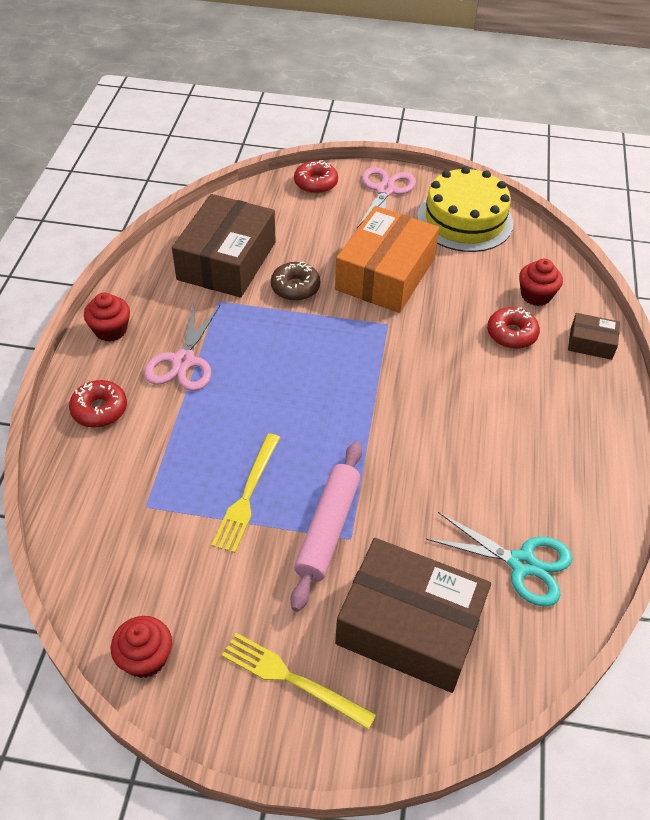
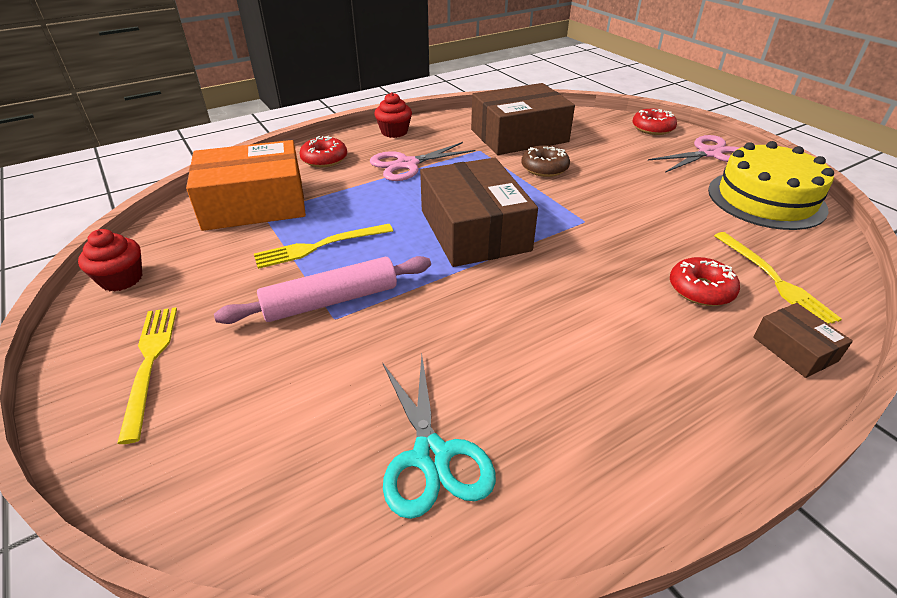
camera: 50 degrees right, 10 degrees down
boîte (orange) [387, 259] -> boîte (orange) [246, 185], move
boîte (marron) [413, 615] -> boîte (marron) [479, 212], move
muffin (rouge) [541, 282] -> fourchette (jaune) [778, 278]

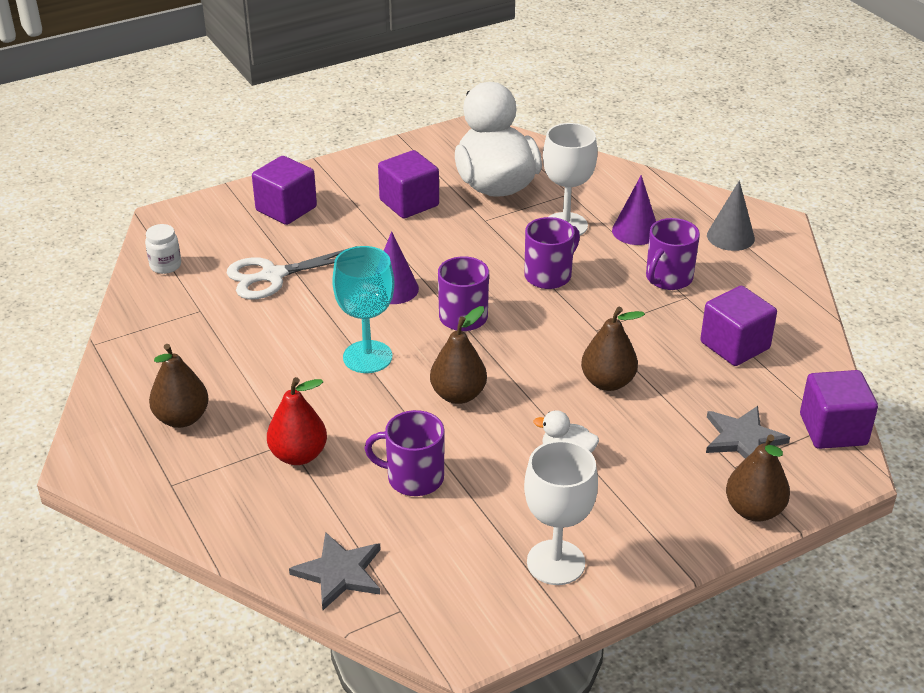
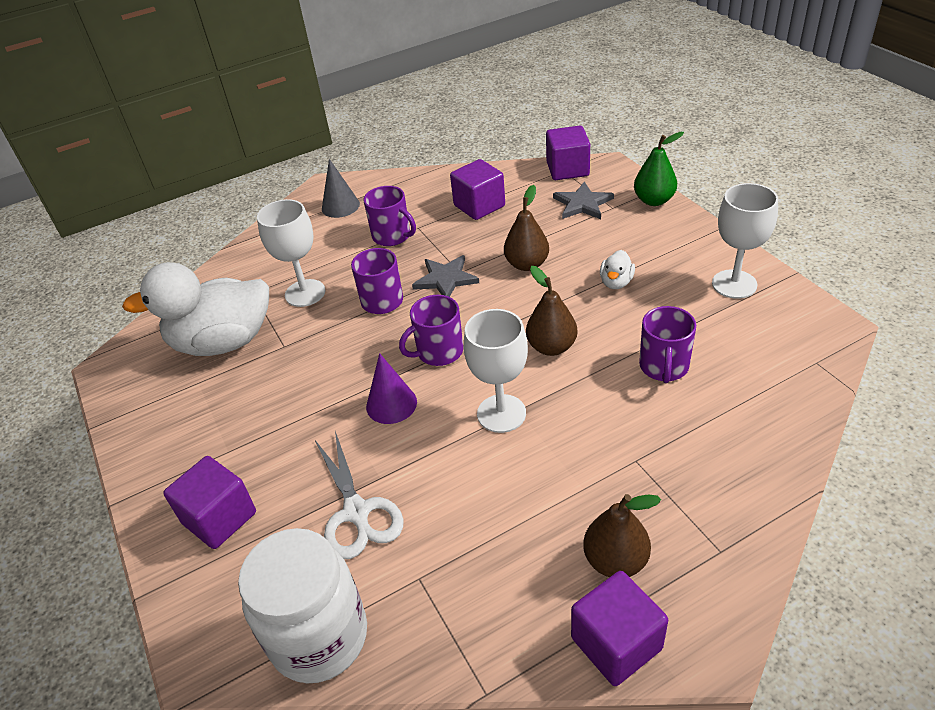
camera: 85 degrees left, 5 degrees up
poire (rouge) [297, 421] -> none
cône (violet) [634, 210] -> none
étoile (gris) [335, 571] -> étoile (gris) [445, 276], move
cube (violet) [408, 184] -> cube (violet) [619, 628], move
verre à pied (turquoise) [363, 309] -> verre à pied (blanc) [496, 371]
poire (marron) [758, 478] -> poire (vert) [659, 169]
bocal (blanc) [163, 249] -> bocal (blanc) [302, 605], x2.35

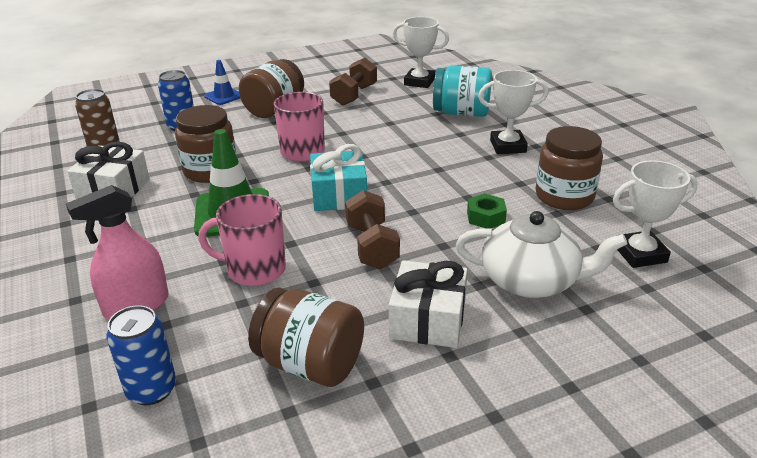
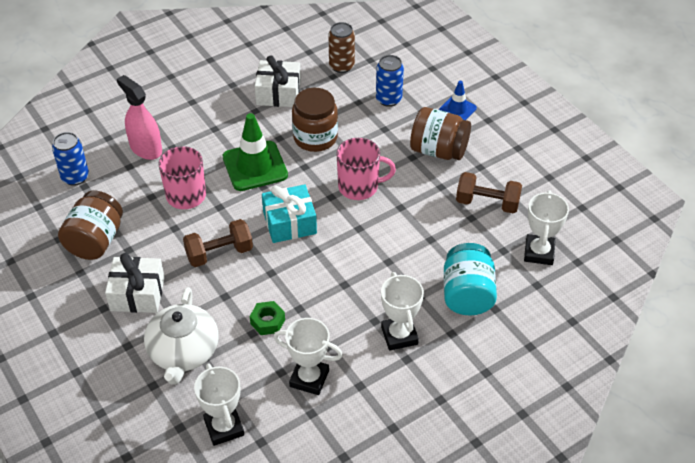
camera: 80 degrees right, 15 degrees up
bocal (marron) [569, 168] -> trophée (blanc) [308, 356]

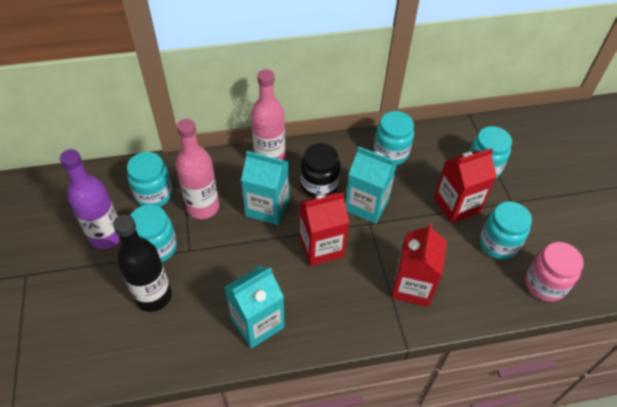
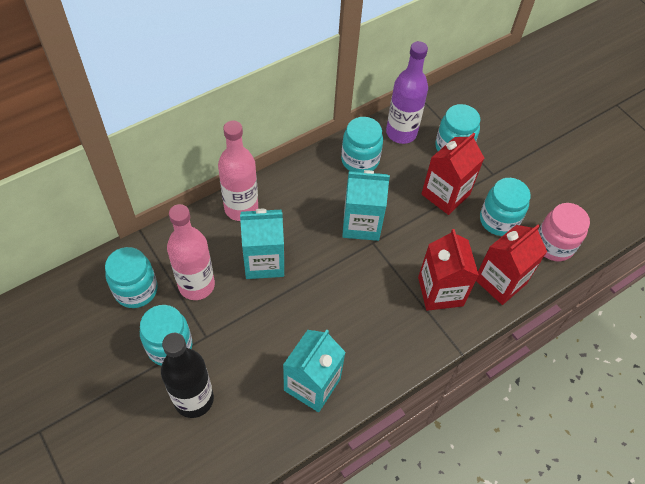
camera: 25 degrees left, 5 degrees up
bocal (noir) [320, 170] -> none
bouteille (violet) [90, 199] -> bouteille (violet) [407, 92], move
brique de lait (rouge) [324, 229] -> brique de lait (rouge) [511, 265], move

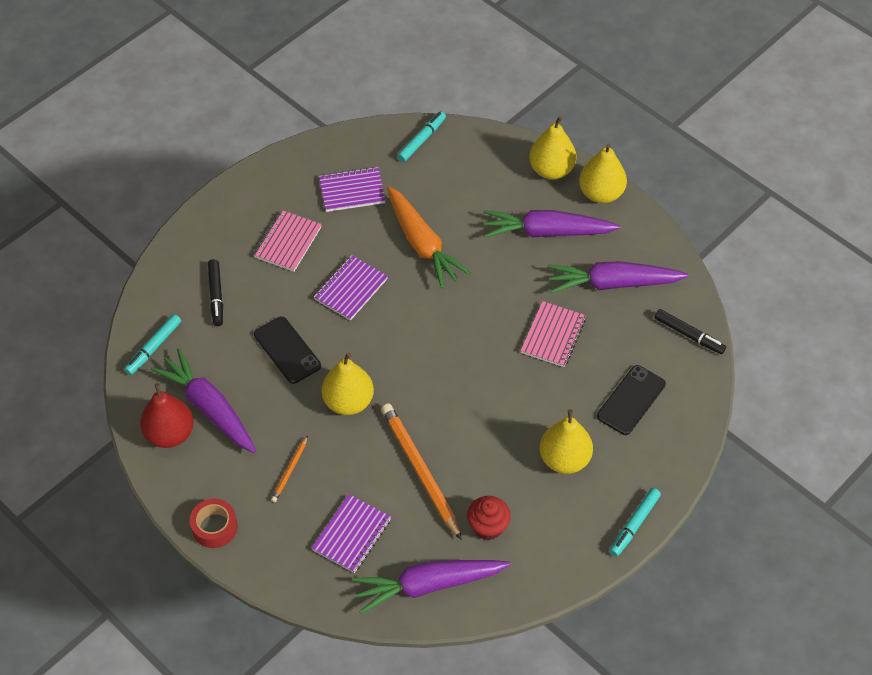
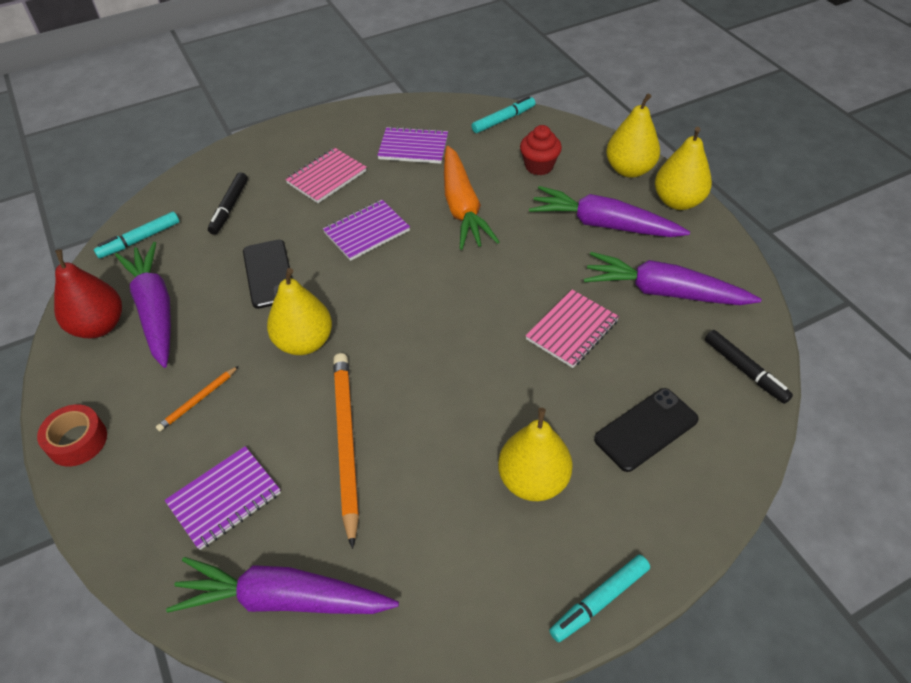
camera: 20 degrees right, 5 degrees down
muffin (rouge) [489, 518] -> muffin (rouge) [541, 150], move

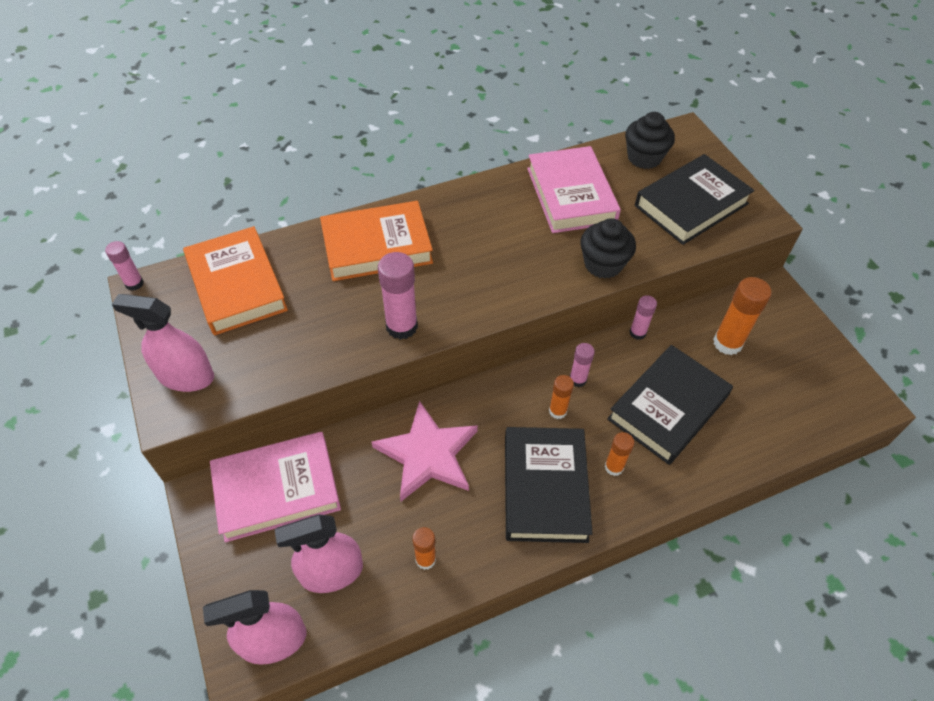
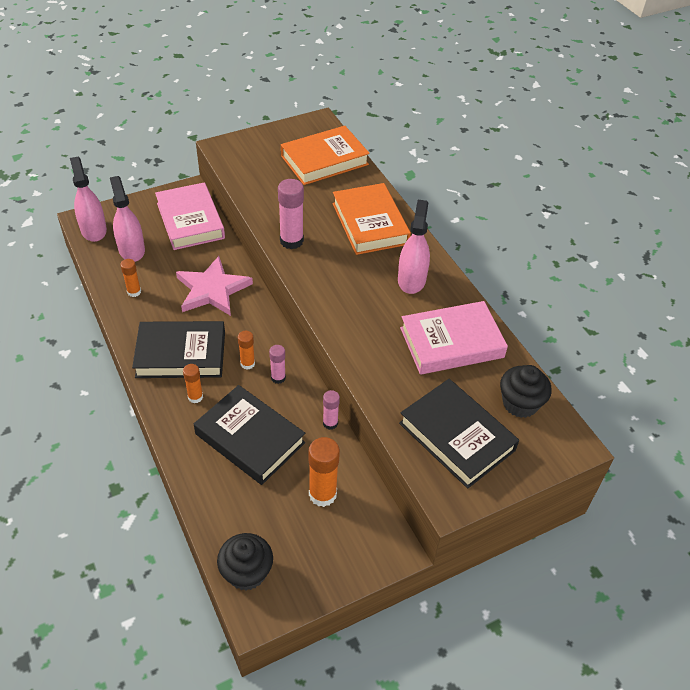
camera: 85 degrees right, 5 degrees down
bâton de colle (rose) [124, 266] -> none
vaporisateur (rose) [163, 343] -> vaporisateur (rose) [414, 247], move
muffin (noir) [608, 248] -> muffin (noir) [245, 562], move

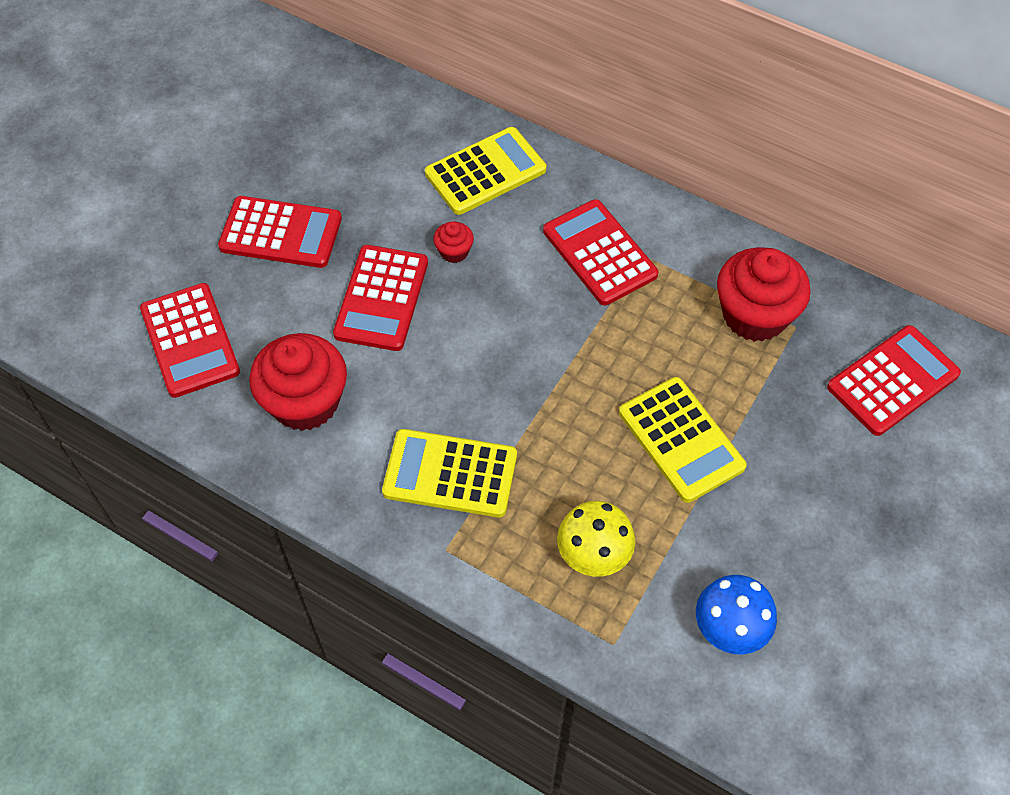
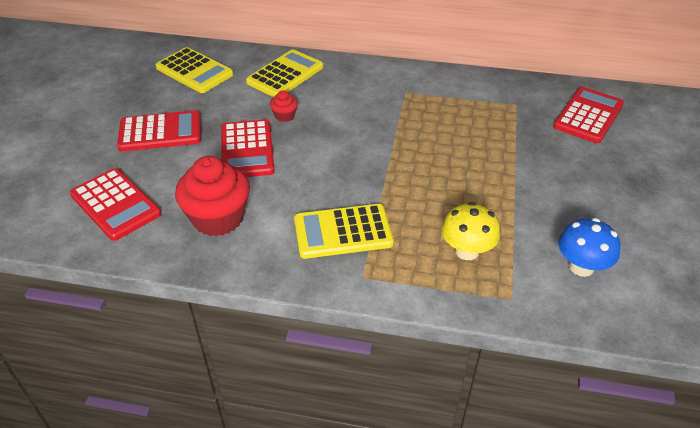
camera: 20 degrees left, 15 degrees down
calculatrice (rouge) [600, 252] -> none
muffin (rouge) [764, 295] -> none
calculatrice (jaune) [683, 440] -> calculatrice (jaune) [194, 70], move

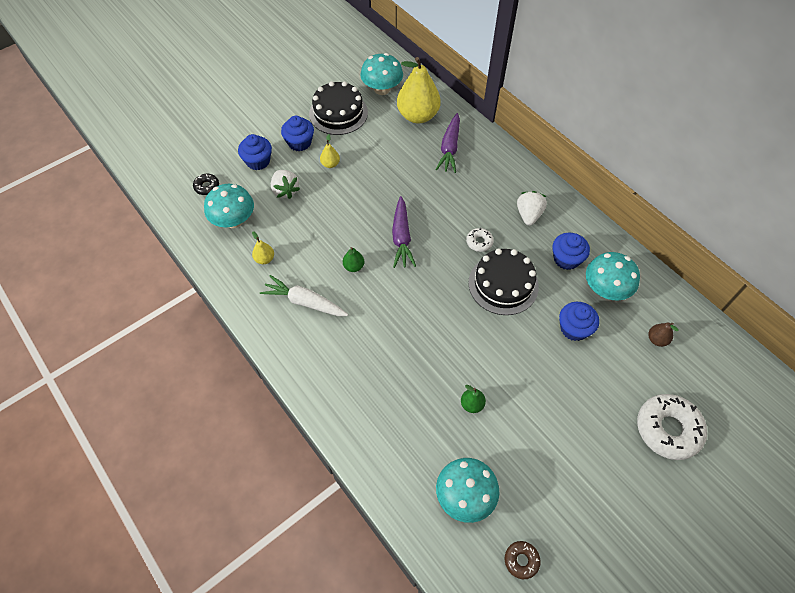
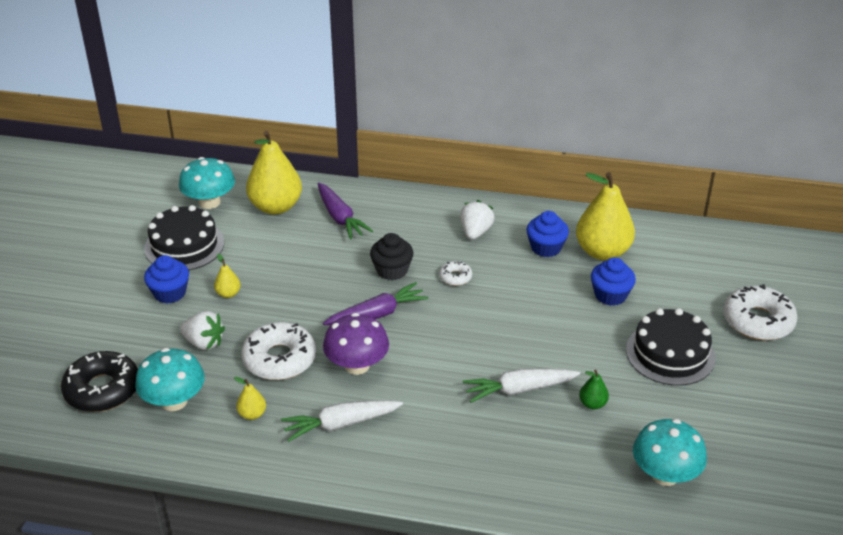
camera: 40 degrees left, 20 degrees down
muffin (bleu) [255, 152] -> none
beignet (marron) [523, 560] -> none
poire (marron) [663, 335] -> none
none -> beignet (blanc) [278, 351]
none -> muffin (noir) [391, 256]
none -> carotte (blanc) [521, 385]
gâteau (noir) [503, 281] -> gâteau (noir) [670, 347], move
poire (vert) [353, 259] -> champignon (violet) [356, 344]
champignon (turquoise) [613, 276] -> poire (jaune) [605, 216]
carotte (violet) [404, 232] -> carotte (violet) [376, 303], 75 degrees counterclockwise
fraise (blanc) [532, 208] -> fraise (blanc) [477, 220], 45 degrees clockwise
beignet (noir) [206, 184] -> beignet (noir) [99, 381], x2.07

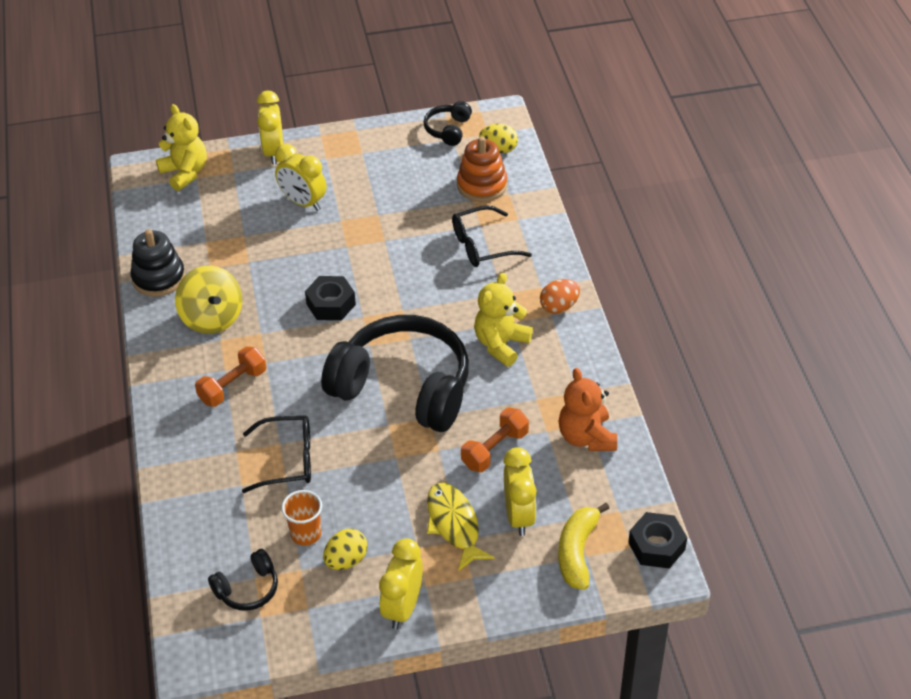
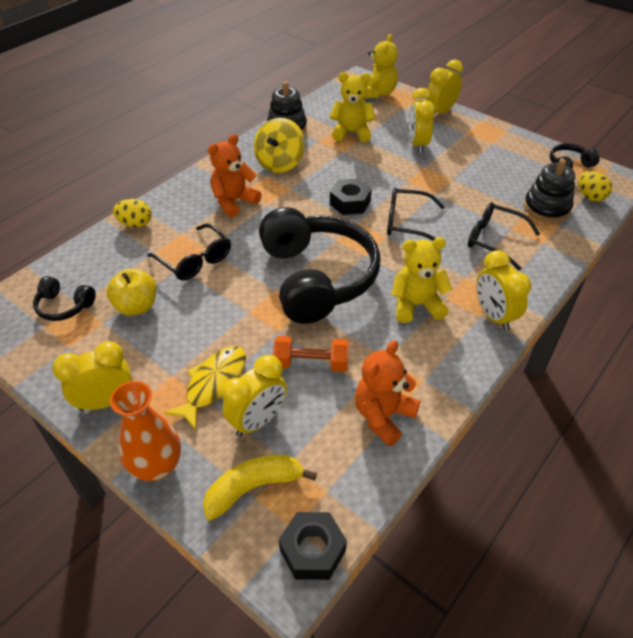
camera: 50 degrees right, 0 degrees up
none -> vase (orange) [145, 431]
none -> ours en peluche (jaune) [353, 107]
none -> lunettes (noir) [416, 214]
œuf (jaune) [345, 549] -> œuf (jaune) [132, 213], move
haltère (orange) [230, 376] -> ours en peluche (orange) [235, 175]
gobelet (orange) [301, 518] -> pomme (jaune) [131, 292]
œuf (orange) [560, 296] -> réveil (jaune) [503, 290]
jouet à empiler (orange) [482, 169] -> jouet à empiler (noir) [549, 190]

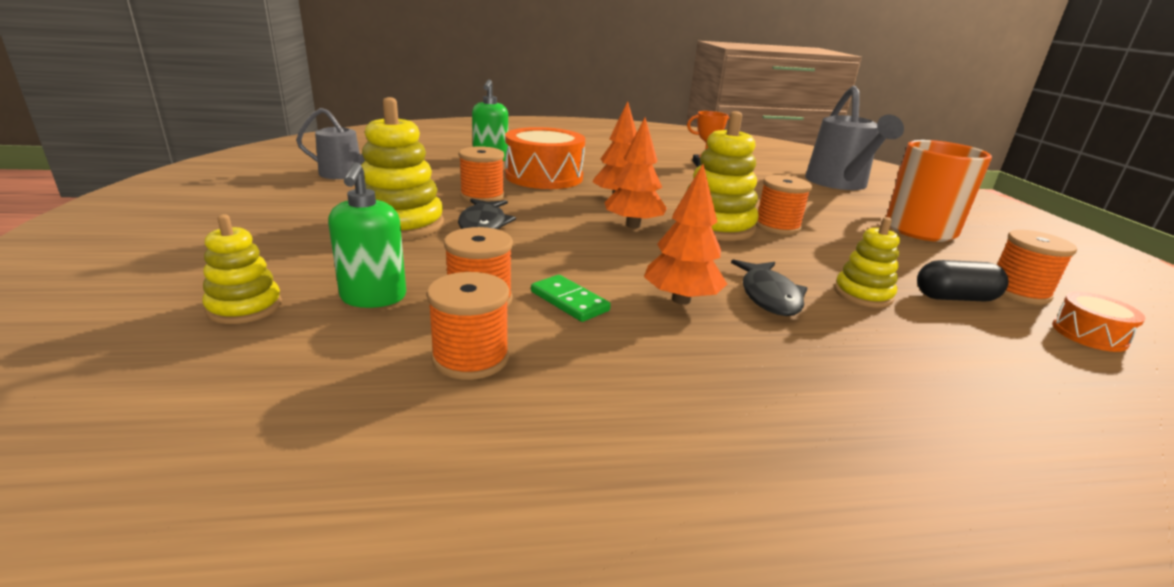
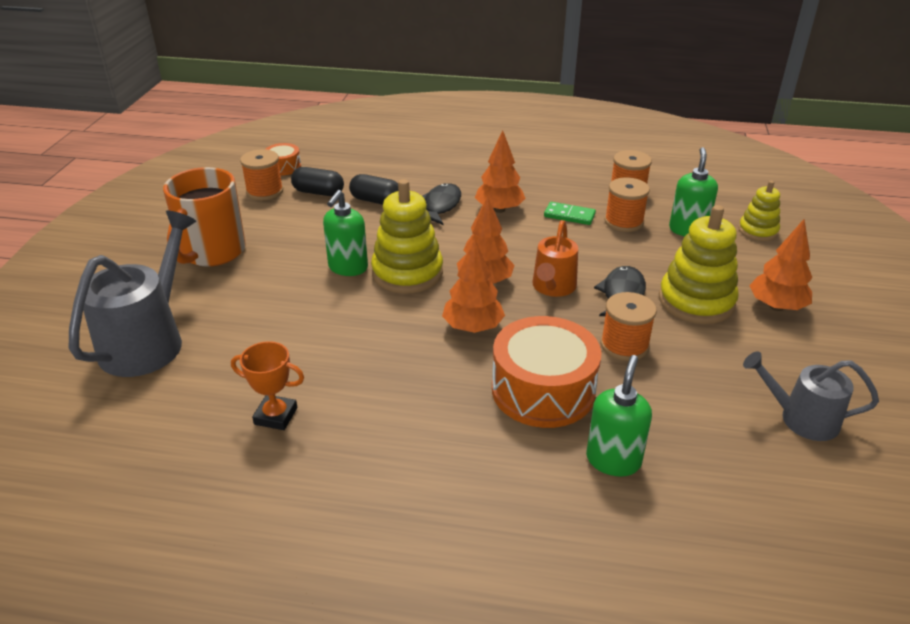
camera: 160 degrees left, 10 degrees up
none -> arrosoir (orange) [555, 258]
none -> arbre (orange) [780, 265]
bobine (orange) [783, 205] -> distributeur de savon (vert) [345, 233]
jouet à empiler (jaune) [867, 262] -> gélule (noir) [373, 189]
domino (vert) [571, 298] -> domino (vert) [570, 213], 45 degrees counterclockwise

